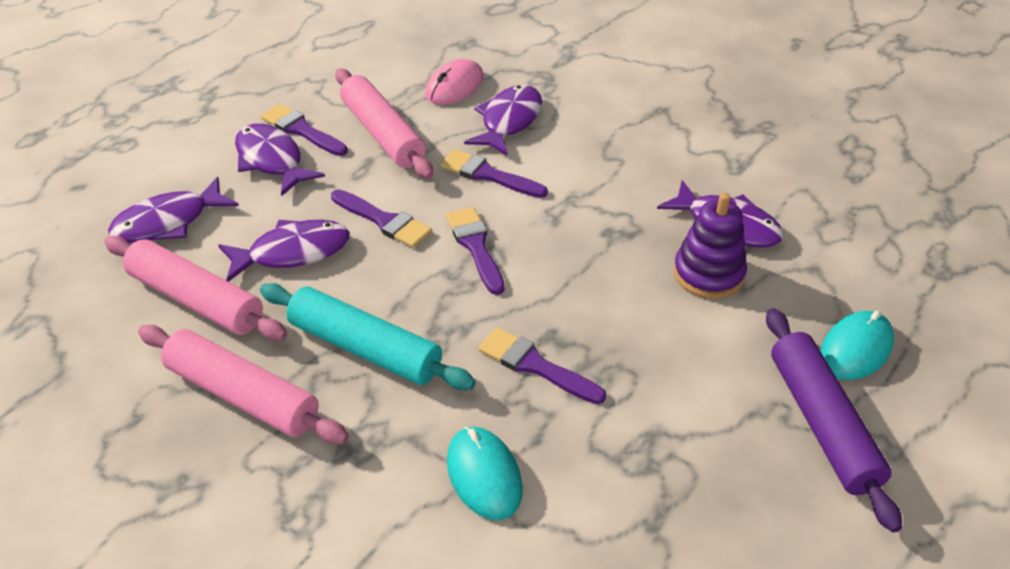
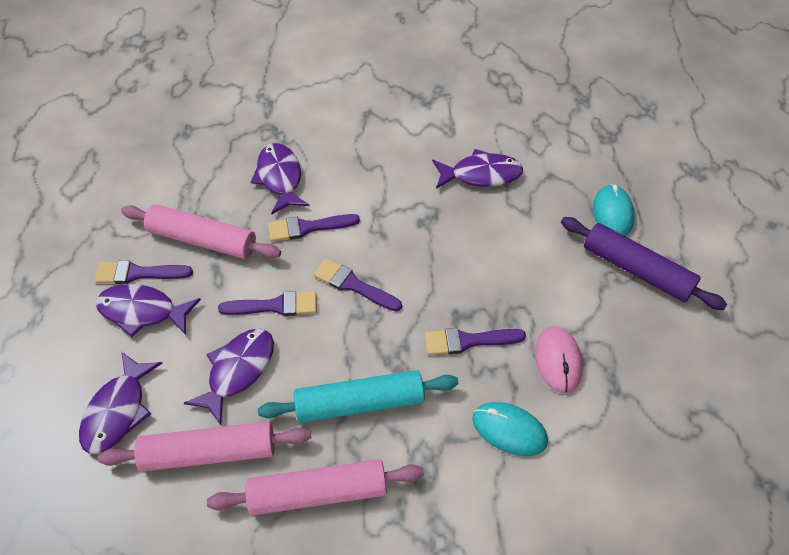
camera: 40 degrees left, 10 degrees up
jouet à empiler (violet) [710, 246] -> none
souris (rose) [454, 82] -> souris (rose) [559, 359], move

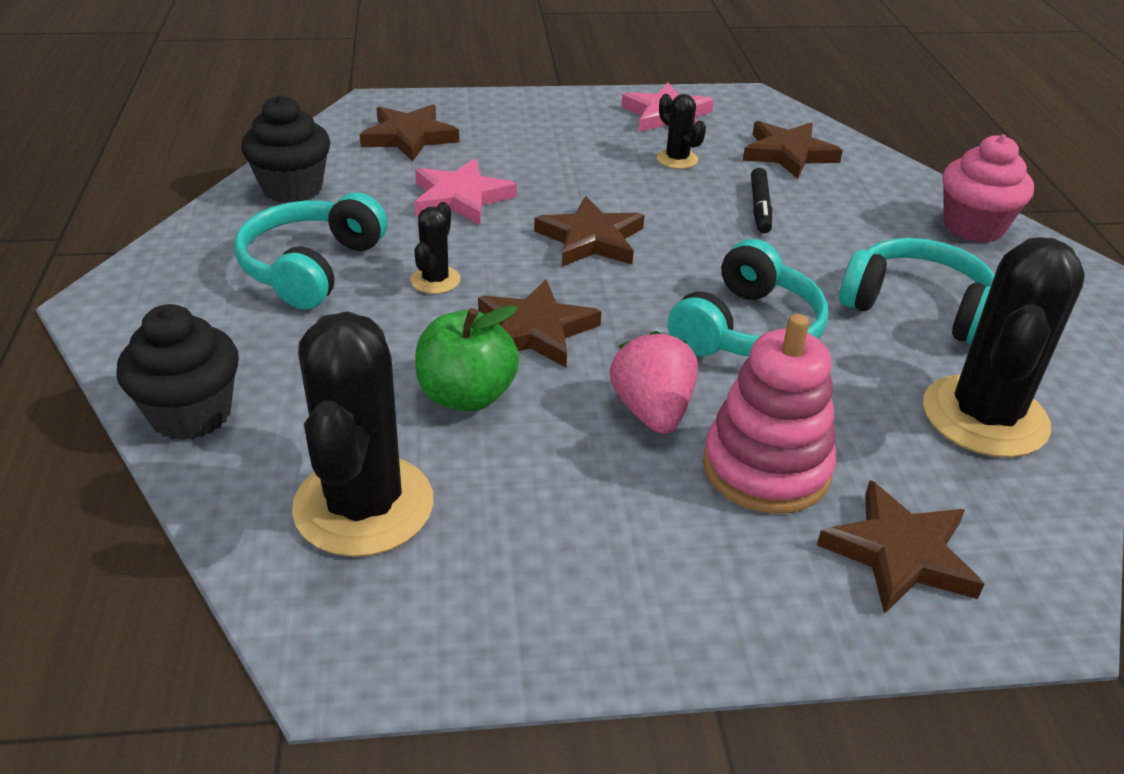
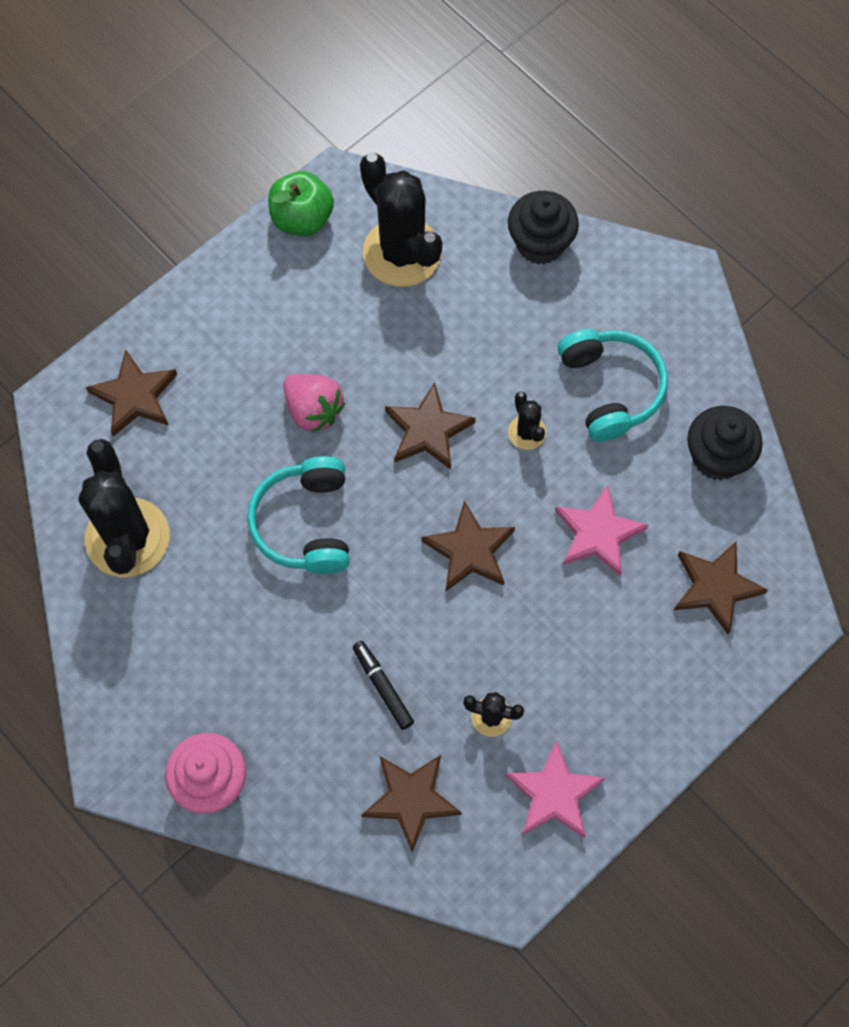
camera: 145 degrees right, 30 degrees up
jouet à empiler (rose) [769, 414] -> none
casque audio (turquoise) [917, 291] -> none
pomme (vert) [467, 358] -> pomme (vert) [301, 203], move

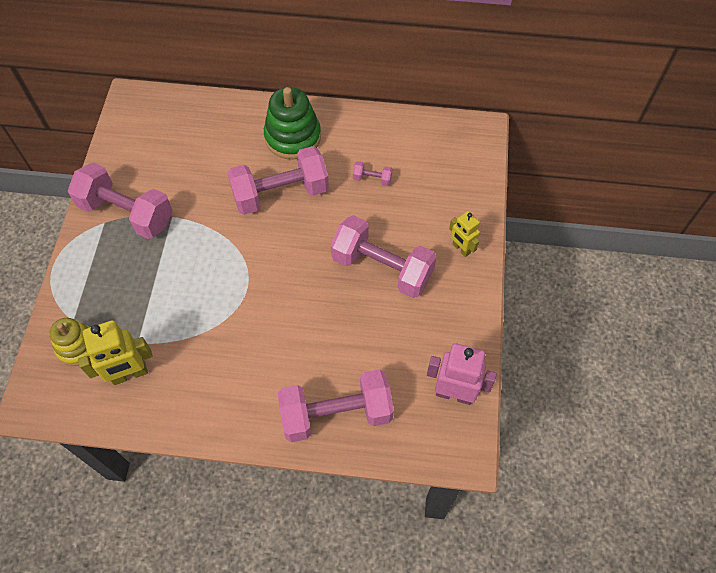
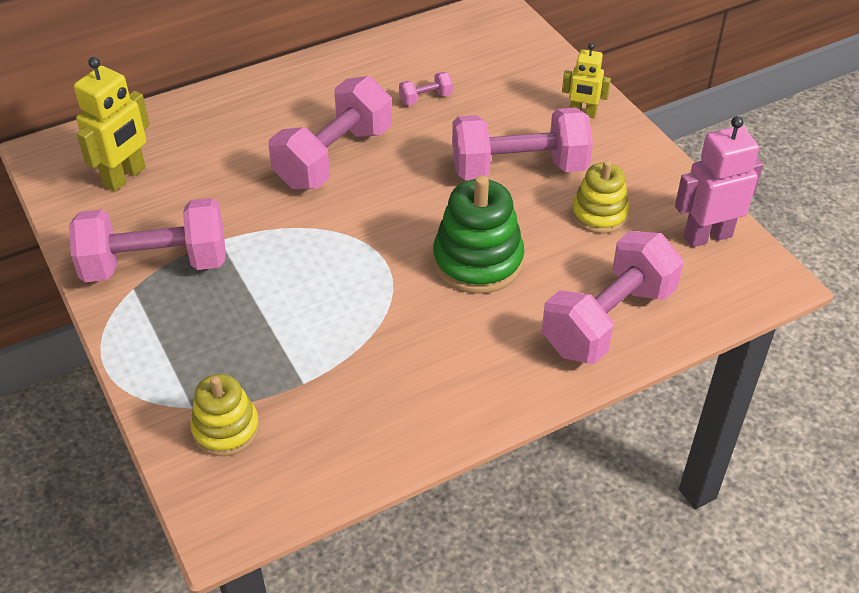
camera: 35 degrees left, 15 degrees down
none -> jouet à empiler (jaune) [600, 197]
robot (jaune) [115, 352] -> robot (jaune) [112, 124], move
jouet à empiler (vert) [292, 123] -> jouet à empiler (vert) [478, 234], move

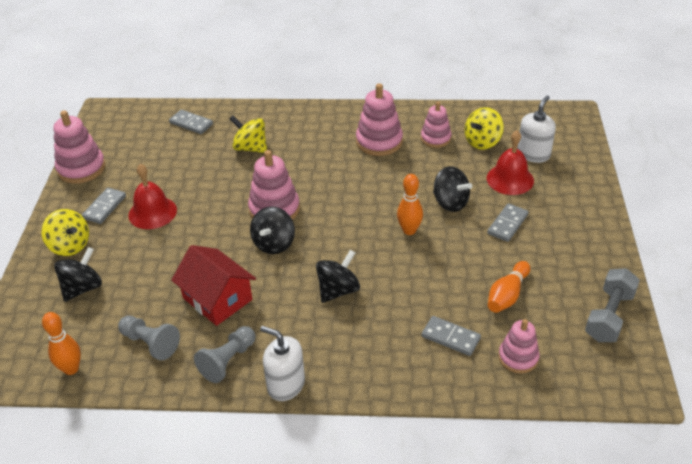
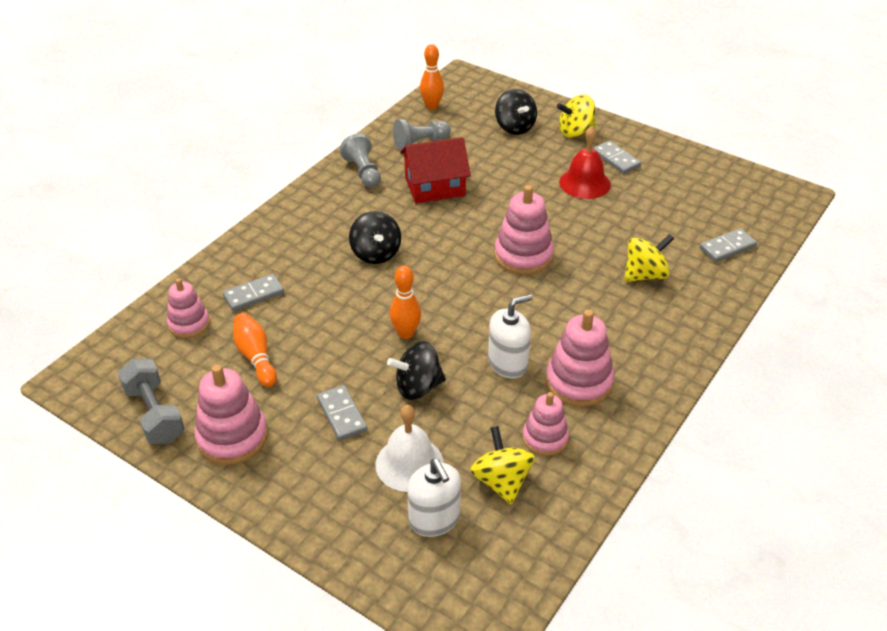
camera: 120 degrees right, 0 degrees up
toupie (noir) [272, 230] -> none
jouet à empiler (rose) [79, 147] -> jouet à empiler (rose) [231, 415], move
distributeur de savon (blanc) [282, 363] -> distributeur de savon (blanc) [510, 336], move
cloche (rouge) [510, 162] -> cloche (blanc) [410, 448]

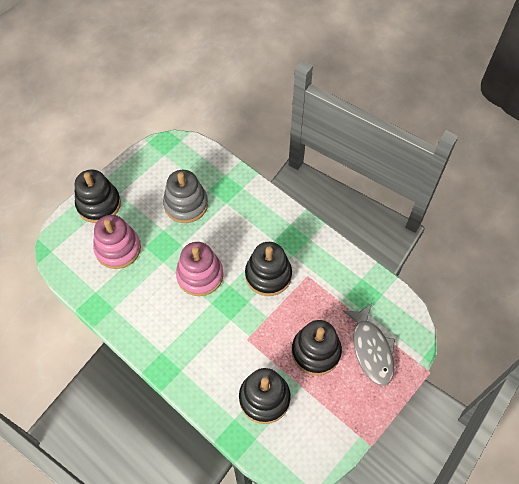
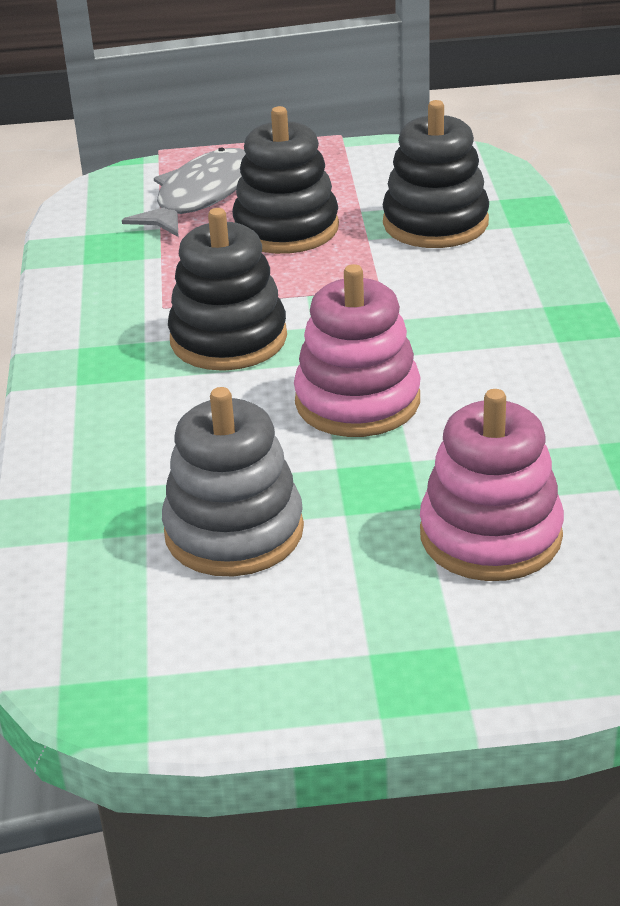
camera: 135 degrees left, 25 degrees down
jouet à empiler (noir) [98, 196] -> none

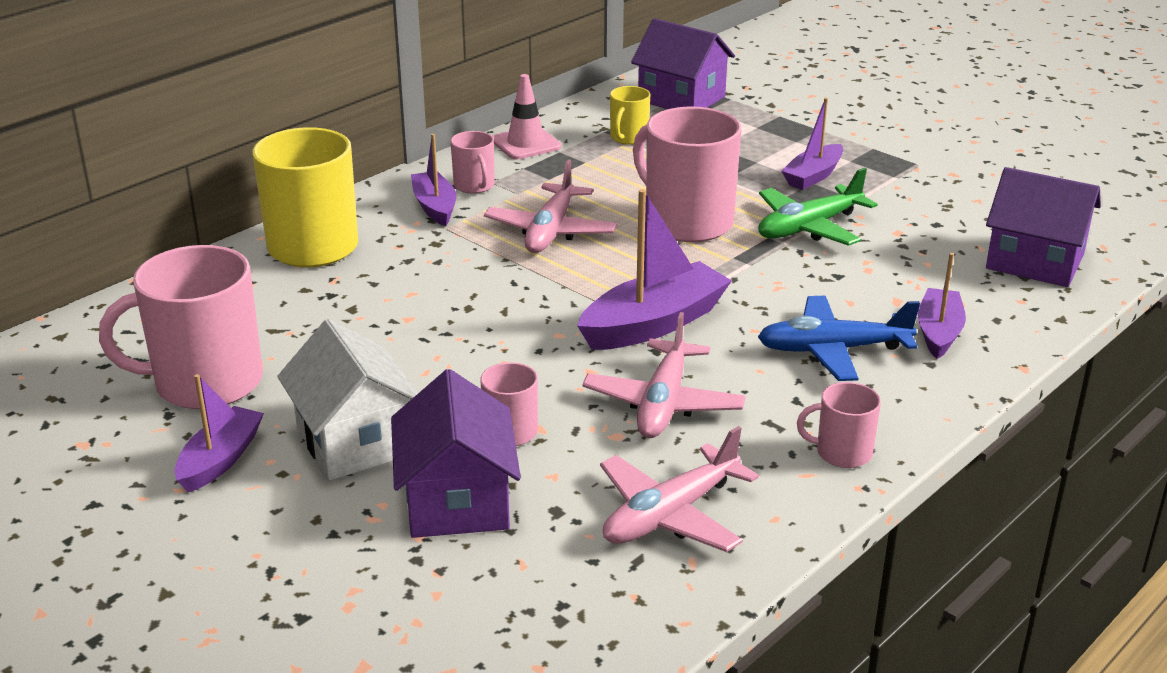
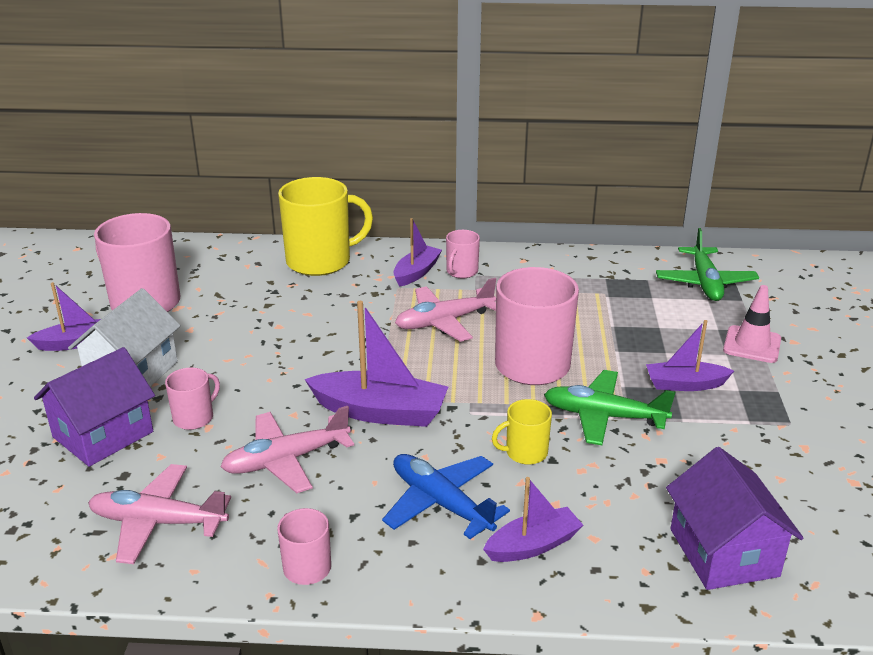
camera: 50 degrees right, 0 degrees up
cône de chantier (rose) [527, 116] -> cône de chantier (rose) [752, 324], move
tasse (jaune) [630, 115] -> tasse (jaune) [522, 432], move
maison (violet) [683, 63] -> avion (vert) [707, 264]

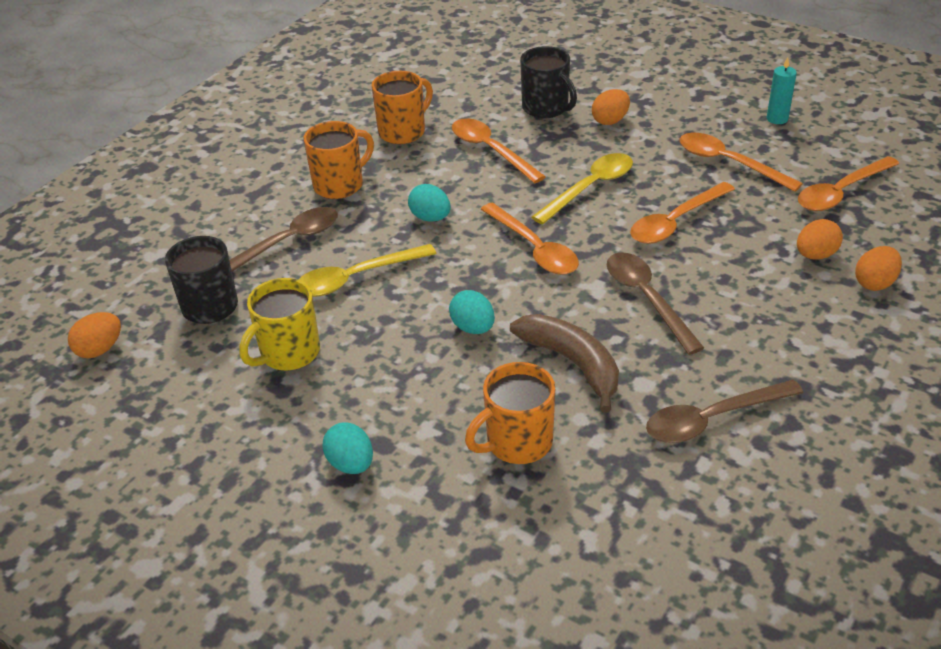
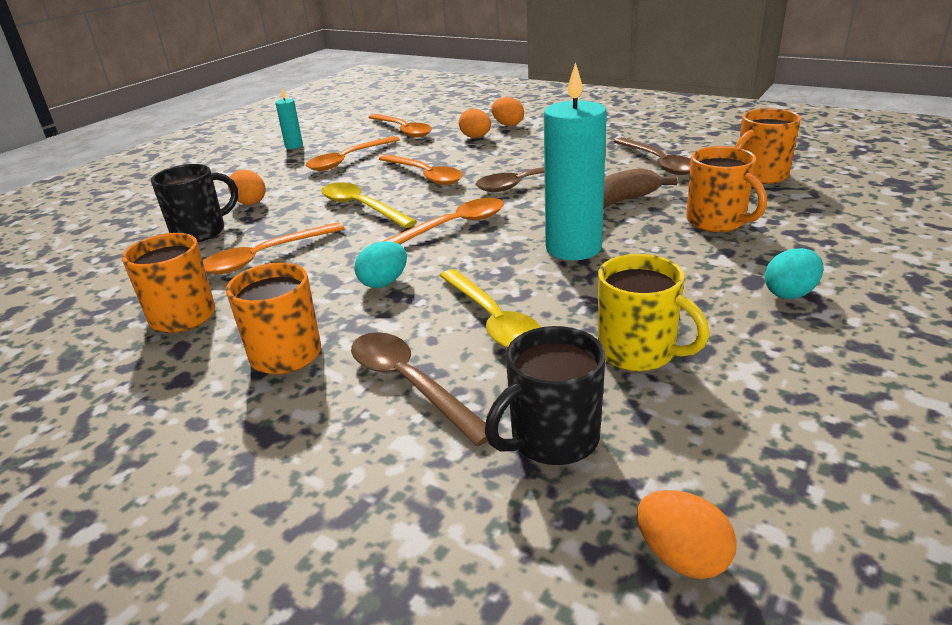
camera: 90 degrees left, 10 degrees down
none -> tasse (orange) [768, 146]
œuf (turquoise) [472, 312] -> bougie (turquoise) [575, 161]

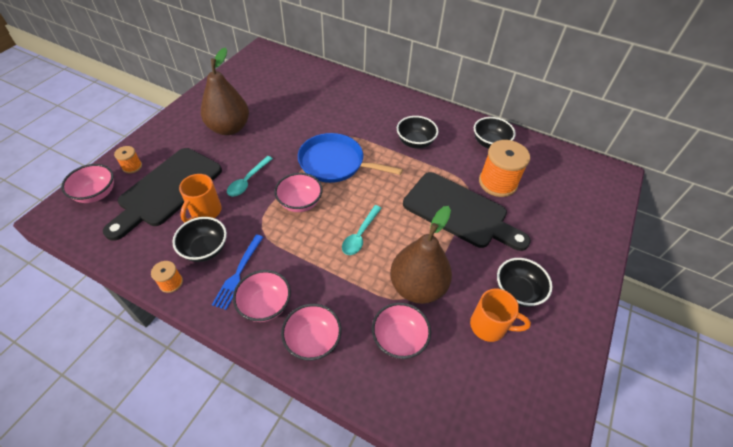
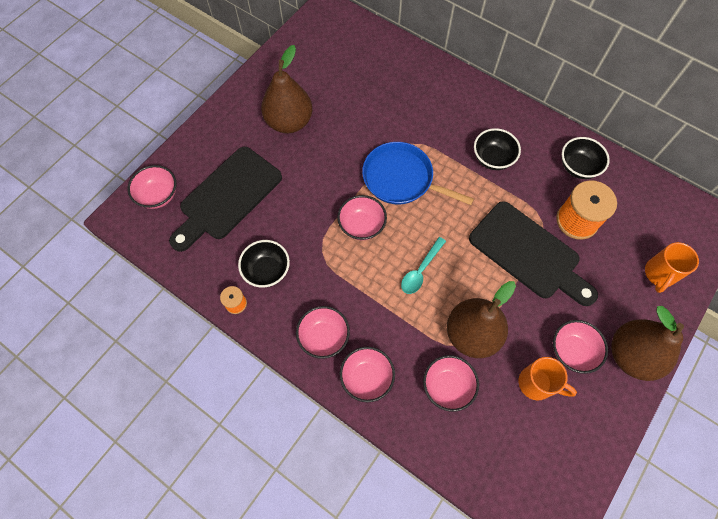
camera: 10 degrees right, 15 degrees up
bobine (orange) [128, 159] -> none
fourchette (bleu) [237, 272] -> none
cuillère (turquoise) [250, 176] -> none
none -> poire (marron) [647, 343]
tasse (orange) [200, 198] -> tasse (orange) [672, 267], move
bol (noir) [524, 282] -> bol (rose) [580, 347]

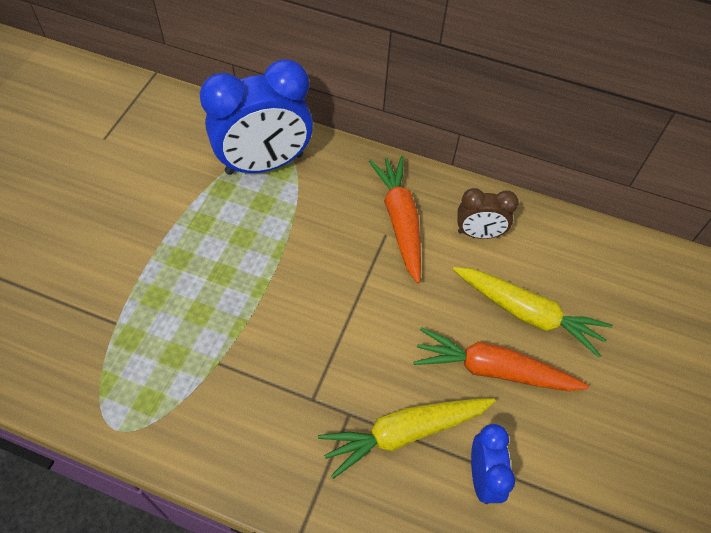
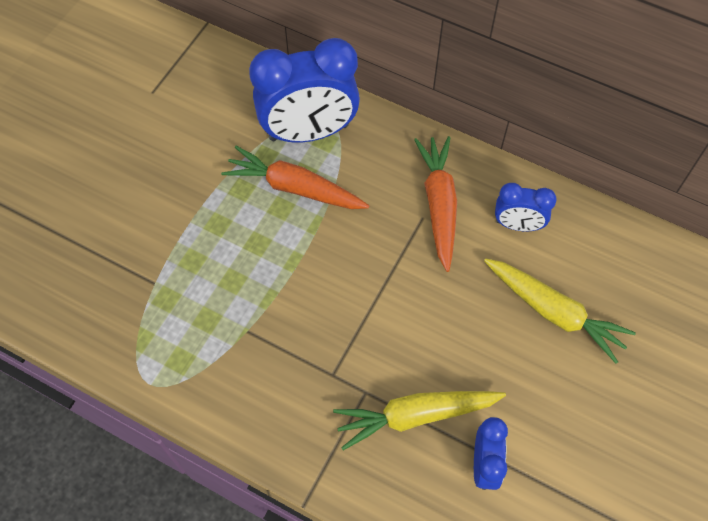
camera: 10 degrees right, 5 degrees up
carotte (orange) [501, 359] -> carotte (orange) [295, 177], move
réveil (marron) [488, 213] -> réveil (bleu) [526, 207]

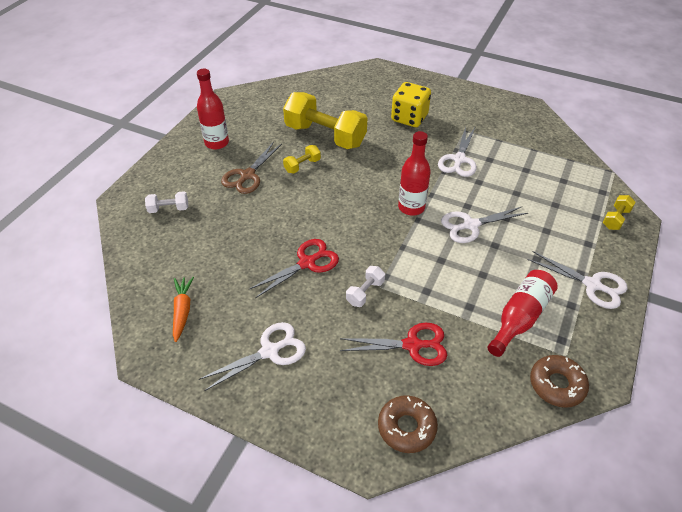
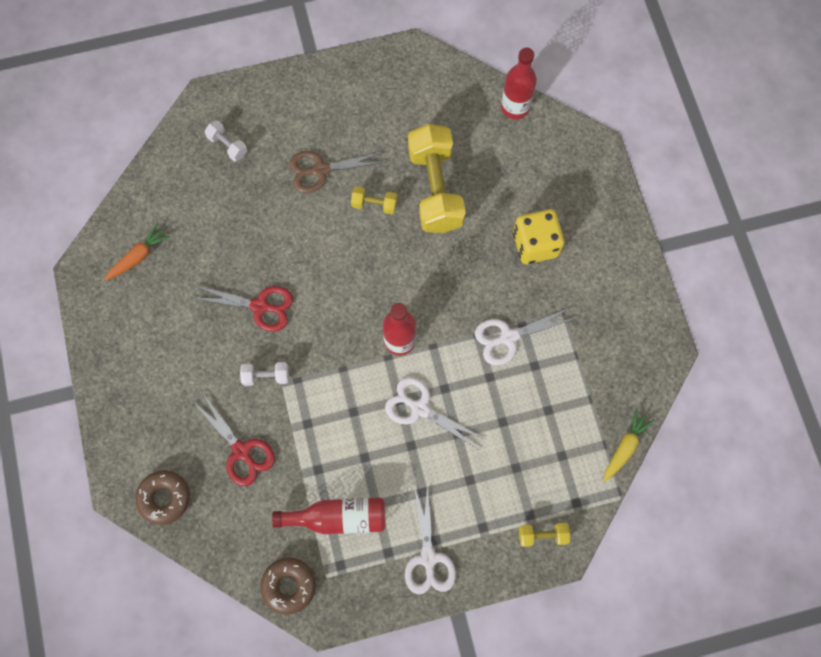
camera: 50 degrees right, 25 degrees up
ciseaux (blanc) [252, 356] -> none
none -> carotte (jaune) [629, 445]
bouteille (rouge) [213, 109] -> bouteille (rouge) [519, 83], move

